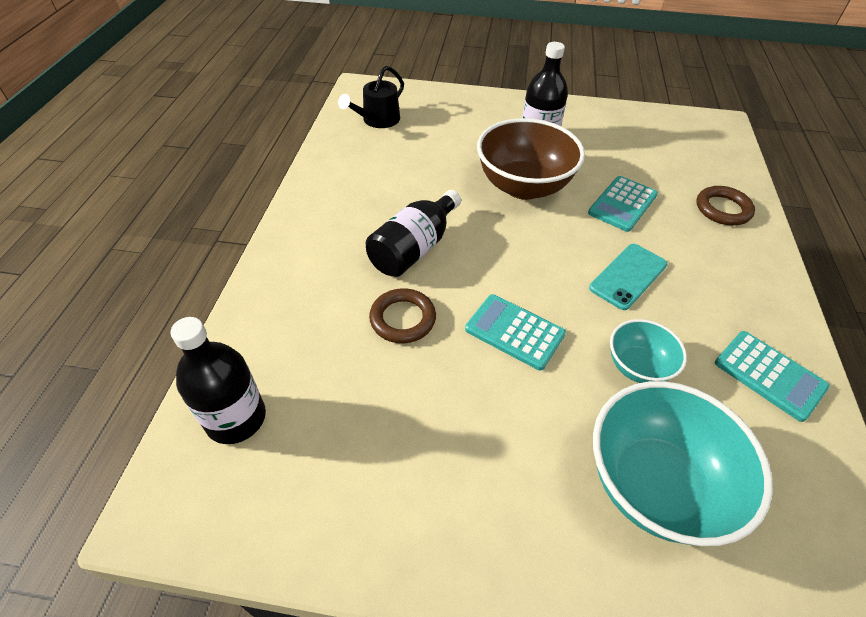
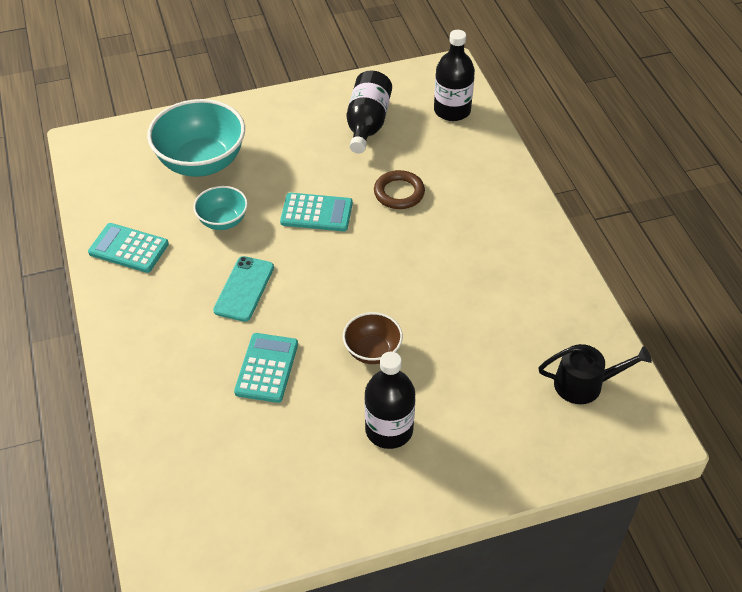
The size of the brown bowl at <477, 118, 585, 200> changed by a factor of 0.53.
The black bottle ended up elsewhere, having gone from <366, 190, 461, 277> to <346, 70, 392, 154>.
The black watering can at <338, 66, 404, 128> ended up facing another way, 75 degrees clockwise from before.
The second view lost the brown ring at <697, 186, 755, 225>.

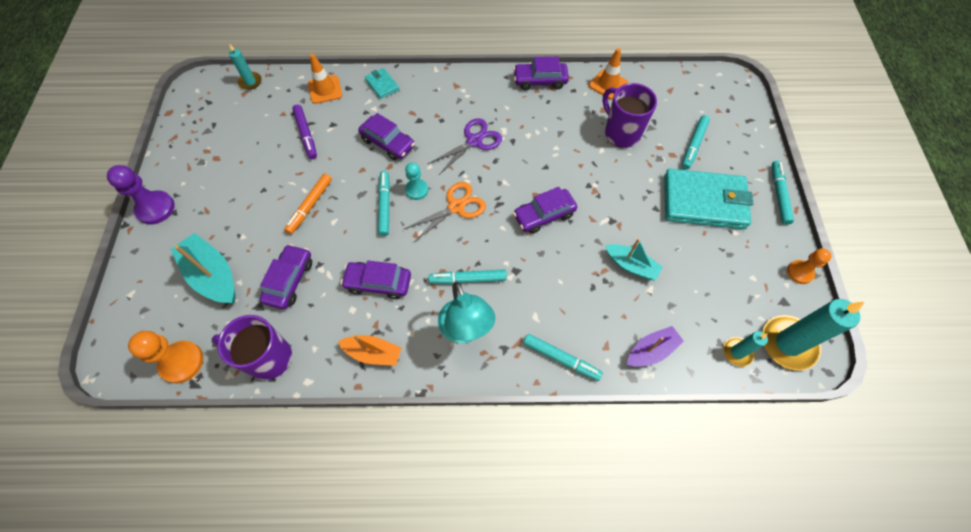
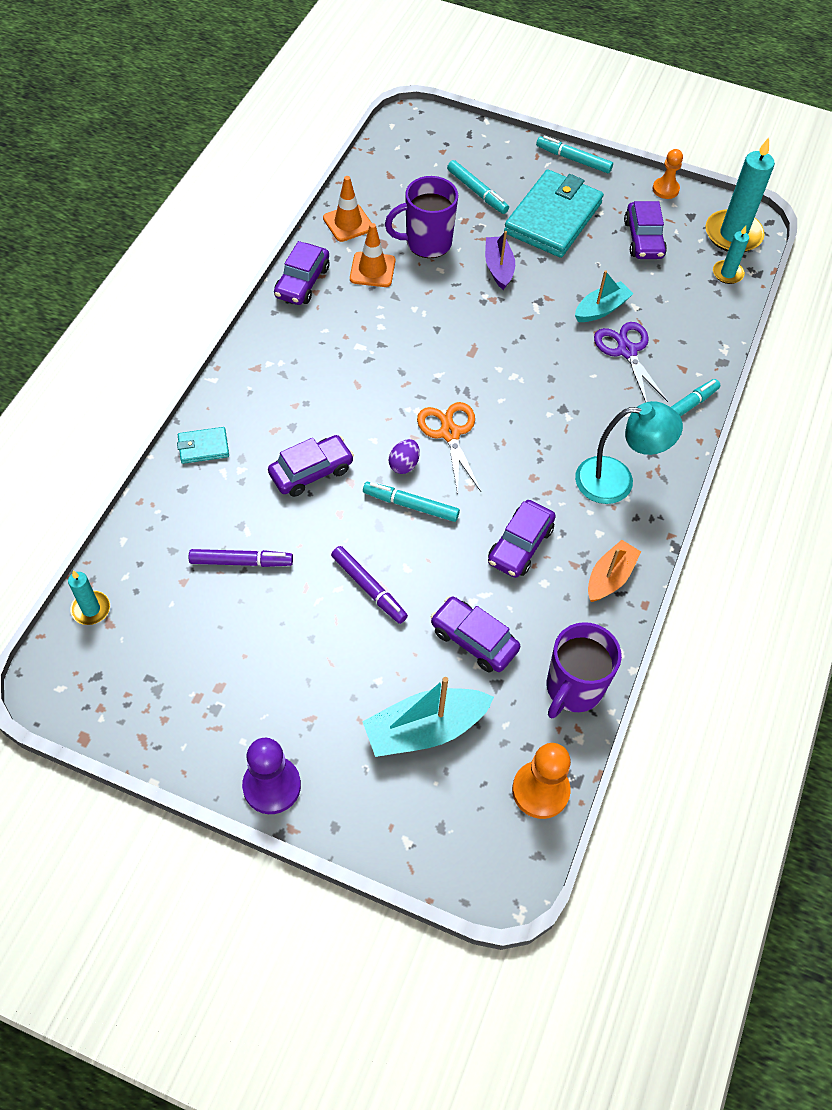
What was the orange marker at <284, 174, 332, 234> turned into the purple marker at <331, 546, 408, 624>.
The orange traffic cone ended up elsewhere, having gone from <308, 54, 342, 104> to <350, 223, 395, 287>.
Where the turquoise pawn stood at <405, 162, 428, 200>, the purple egg came to stand at <389, 439, 420, 474>.
The purple boat ended up elsewhere, having gone from <627, 326, 684, 367> to <485, 231, 515, 290>.
The purple scissors ended up elsewhere, having gone from <428, 118, 502, 175> to <594, 322, 668, 402>.
The purple car ended up elsewhere, having gone from <513, 187, 577, 234> to <624, 201, 667, 259>.
The second view lost the turquoise marker at <429, 269, 507, 284>.

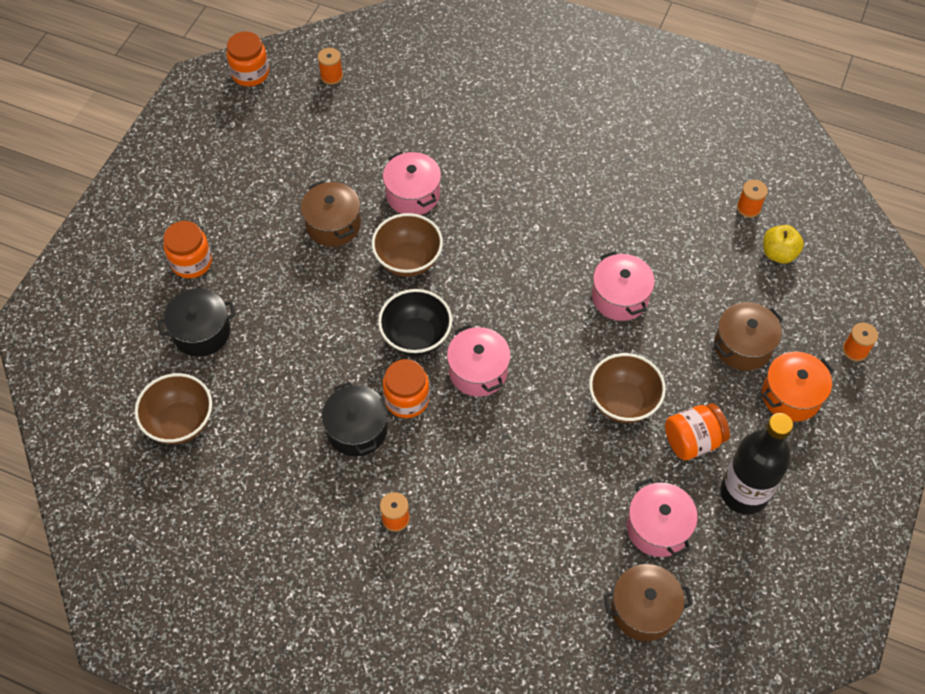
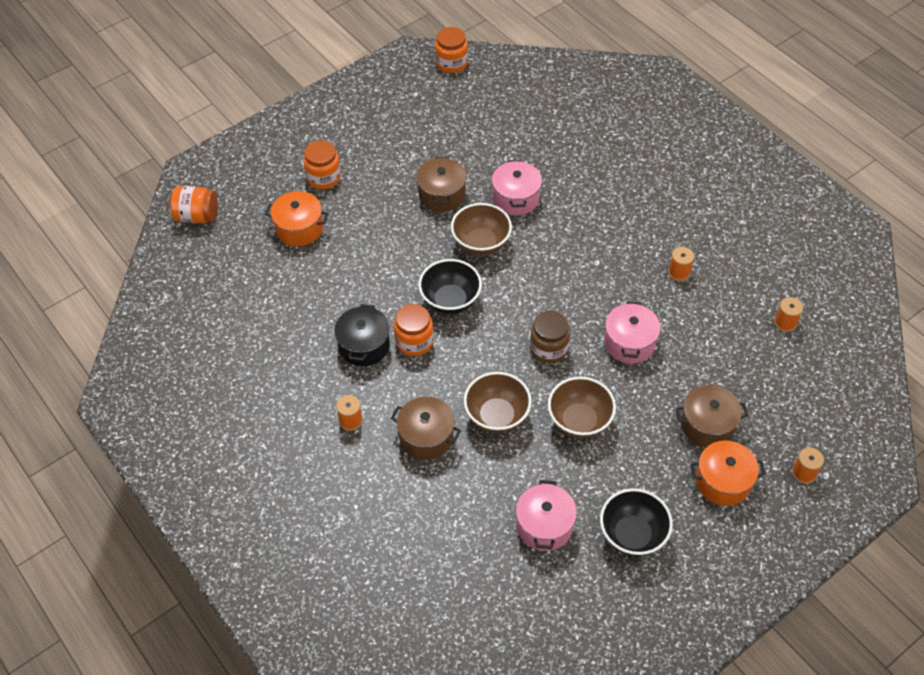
The orange jar ended up elsewhere, having gone from <665, 403, 730, 460> to <170, 186, 218, 224>.
What was the black pot at <157, 289, 236, 357> turned into the orange pot at <265, 191, 329, 246>.
The brown pot ended up elsewhere, having gone from <604, 564, 692, 641> to <391, 397, 461, 460>.
The brown bowl ended up elsewhere, having gone from <135, 373, 212, 444> to <464, 372, 532, 433>.
The second view gained the brown jar at <530, 311, 570, 363>.
Where the black bottle stood at <720, 413, 793, 515>, the black bowl came to stand at <600, 488, 673, 556>.
The orange spool ended up elsewhere, having gone from <318, 48, 343, 85> to <668, 247, 694, 281>.
The second view lost the pink pot at <447, 324, 511, 397>.
The second view lost the yellow apple at <763, 225, 804, 264>.

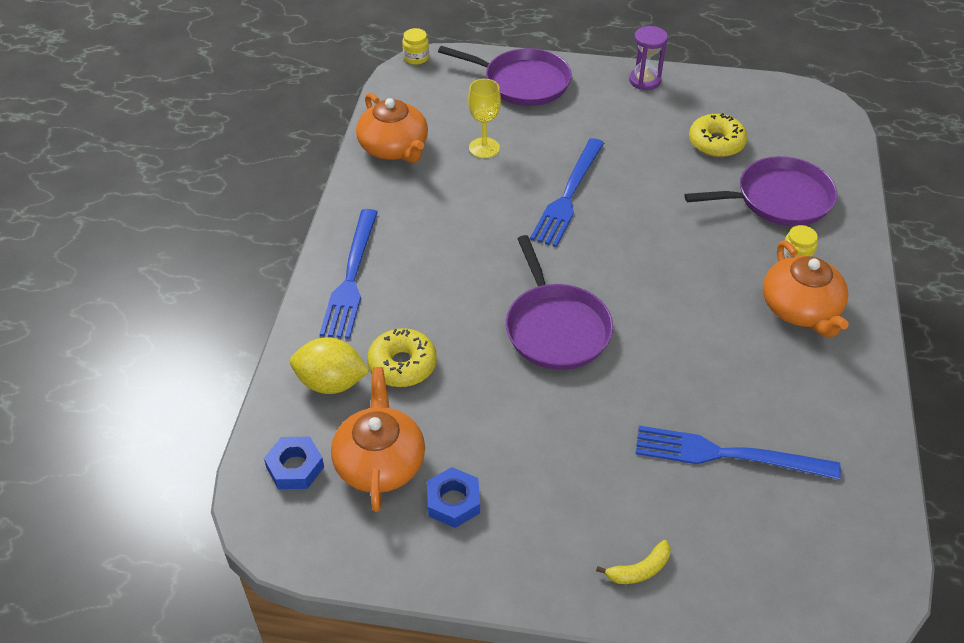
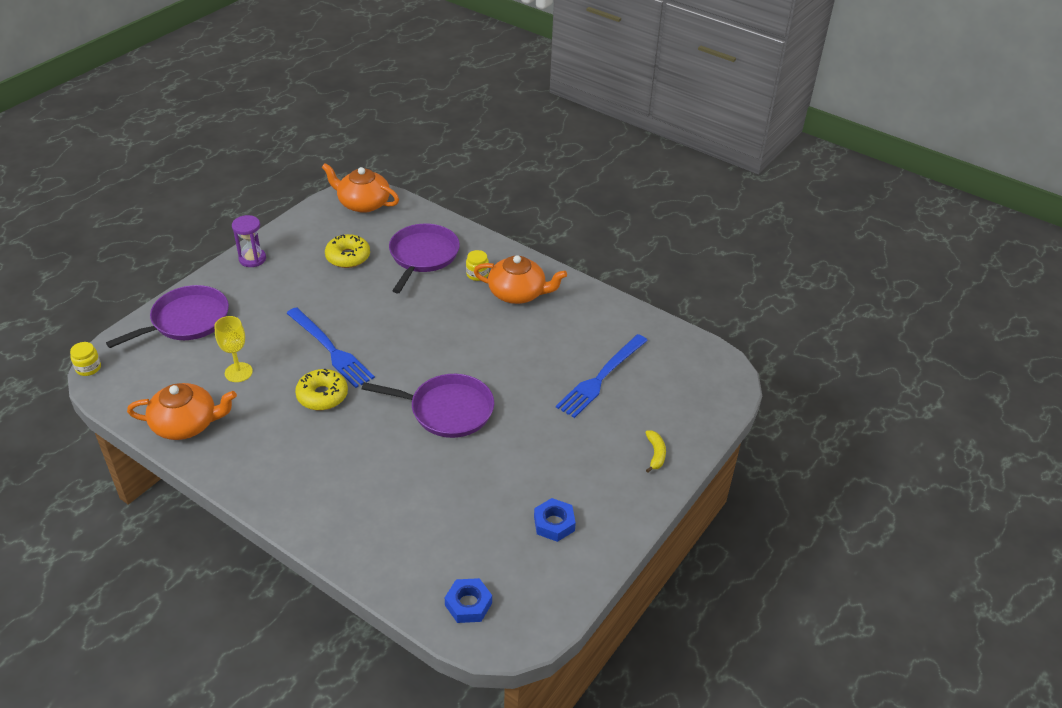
The yellow donut ended up elsewhere, having gone from <367, 328, 437, 387> to <295, 369, 348, 410>.
The orange teapot ended up elsewhere, having gone from <331, 367, 425, 512> to <322, 163, 399, 213>.
The second view lost the yellow lemon at <290, 337, 370, 394>.
The second view lost the blue fork at <320, 209, 378, 339>.

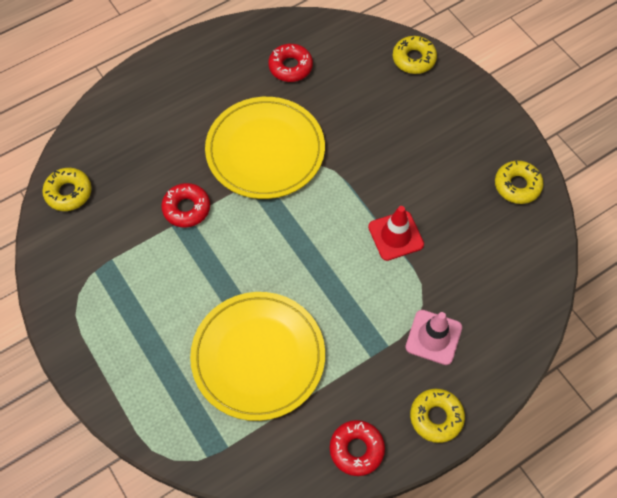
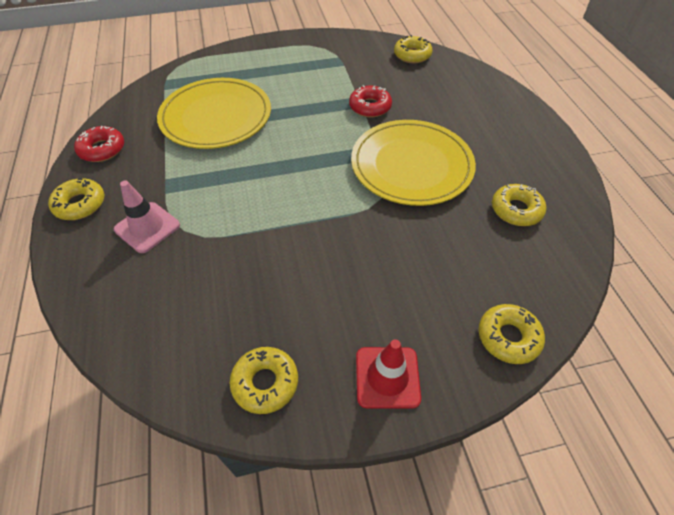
The red traffic cone ended up elsewhere, having gone from <368, 206, 424, 261> to <356, 339, 421, 409>.
What was the red donut at <268, 44, 313, 82> turned into the yellow donut at <492, 184, 546, 226>.

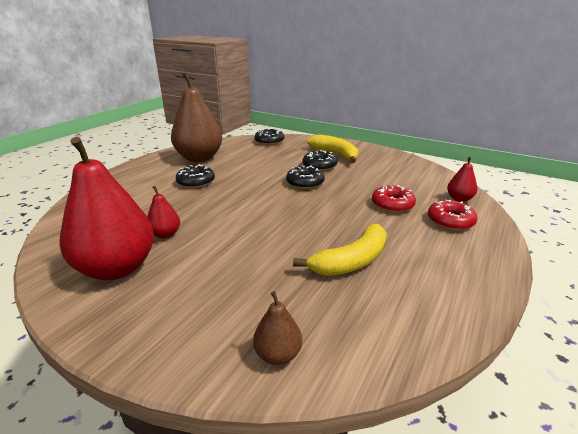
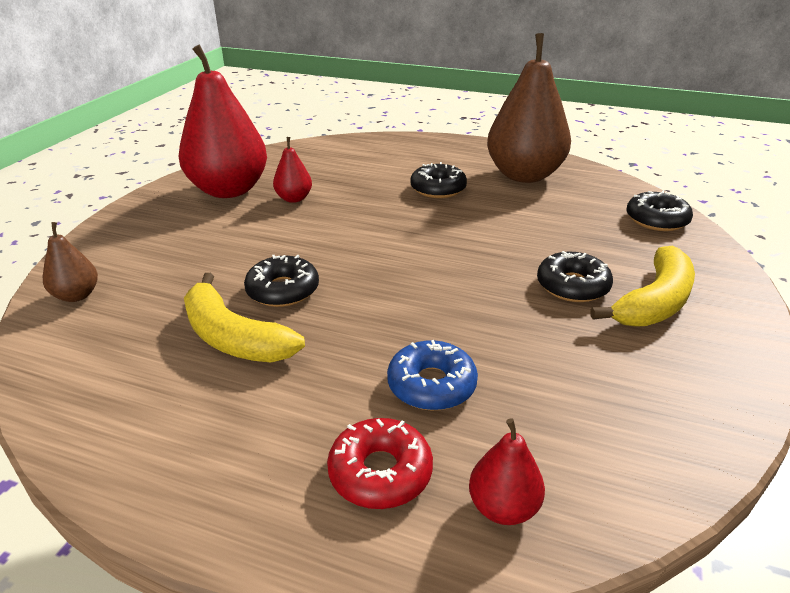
The black donut ended up elsewhere, having gone from <286, 165, 325, 189> to <244, 254, 319, 307>.
What was the red donut at <372, 185, 416, 213> turned into the blue donut at <387, 340, 478, 410>.

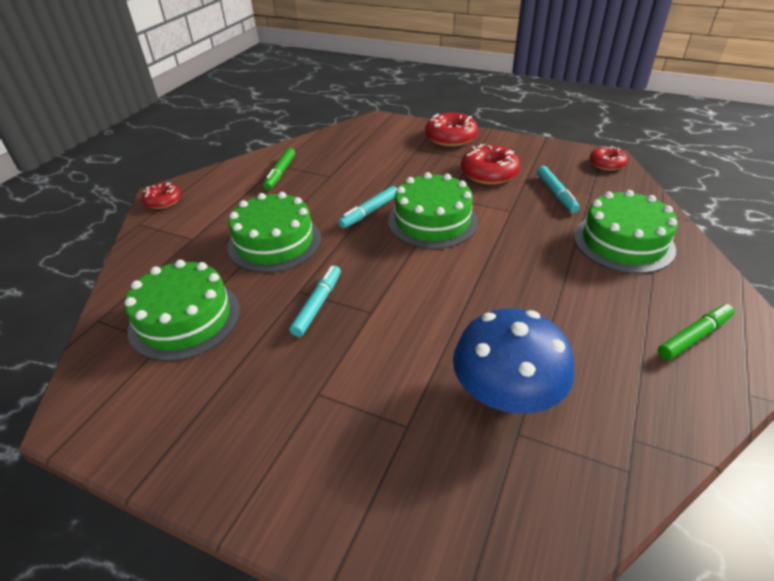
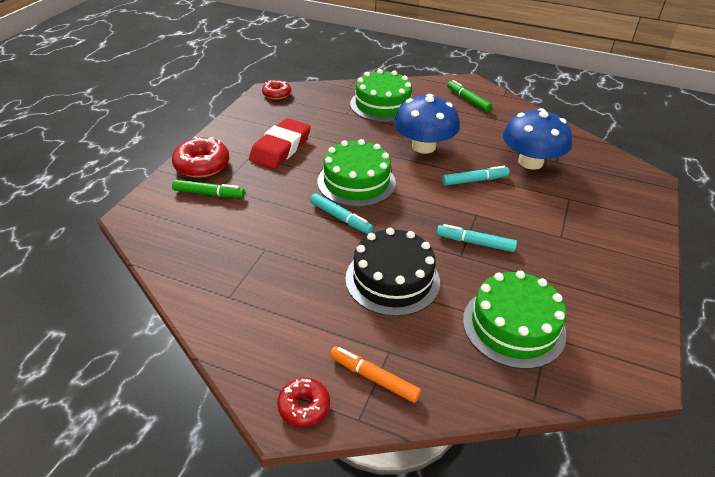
The green marker ended up elsewhere, having gone from <263, 148, 295, 190> to <172, 180, 245, 198>.
Where the red donut stood at <461, 144, 520, 185>, the red eraser came to stand at <249, 118, 311, 169>.
The second view gained the orange marker at <330, 346, 421, 403>.
What was the green cake at <227, 192, 321, 273> turned into the black cake at <345, 228, 440, 316>.
The second view gained the blue mushroom at <394, 94, 460, 154>.
The turquoise marker ended up elsewhere, having gone from <537, 166, 580, 213> to <442, 166, 510, 186>.

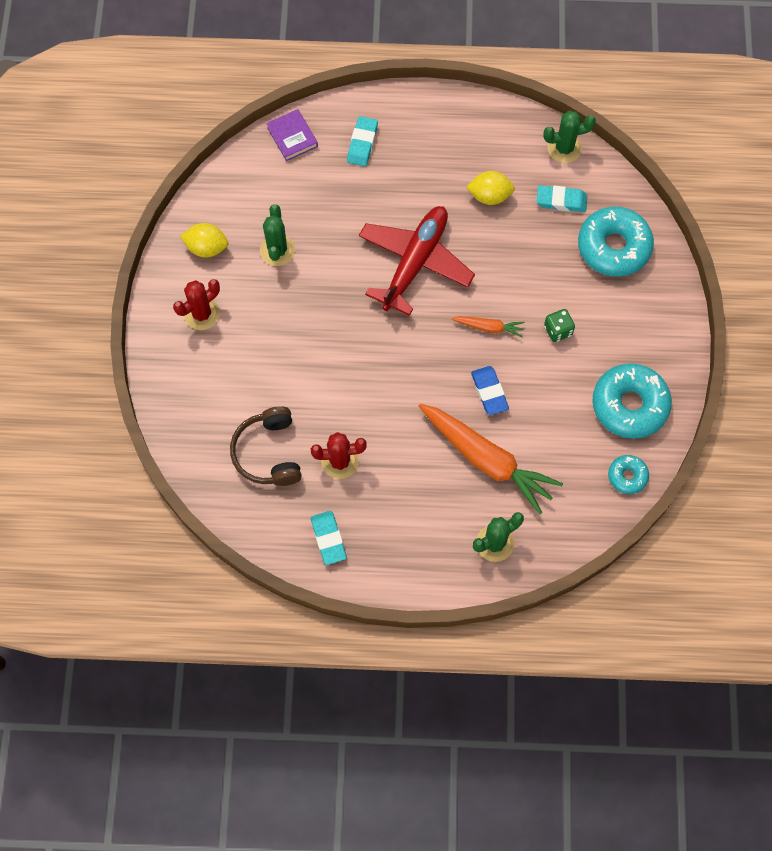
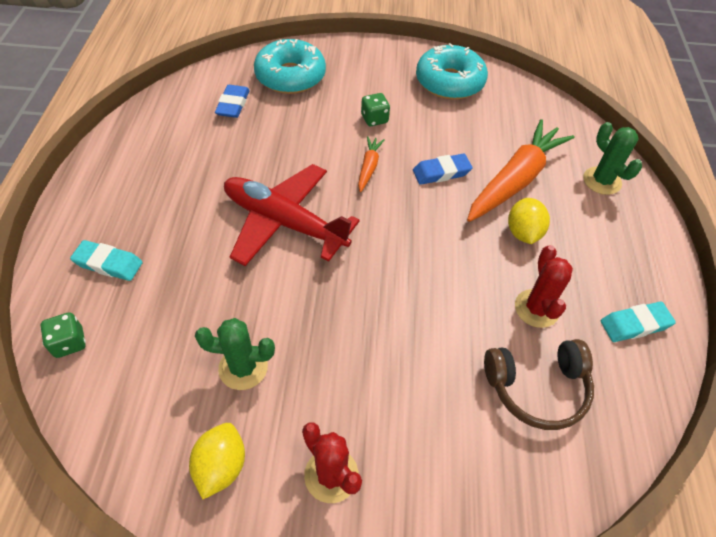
Where the purple book stood at <266, 109, 318, 161>, the green dice came to stand at <40, 313, 86, 358>.
What was the turquoise eraser at <537, 185, 587, 212> turned into the blue eraser at <215, 85, 250, 118>.
The yellow lemon ended up elsewhere, having gone from <466, 171, 515, 205> to <508, 198, 550, 244>.
The second view lost the green cactus at <543, 111, 596, 163>.
The second view lost the turquoise donut at <608, 455, 649, 494>.

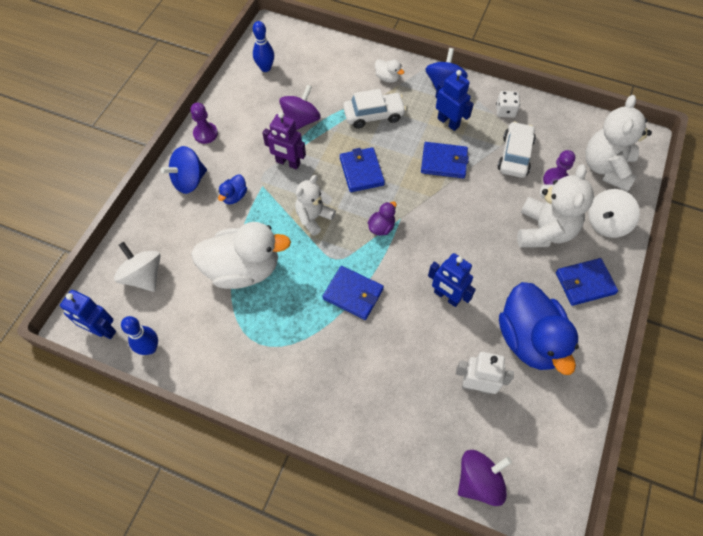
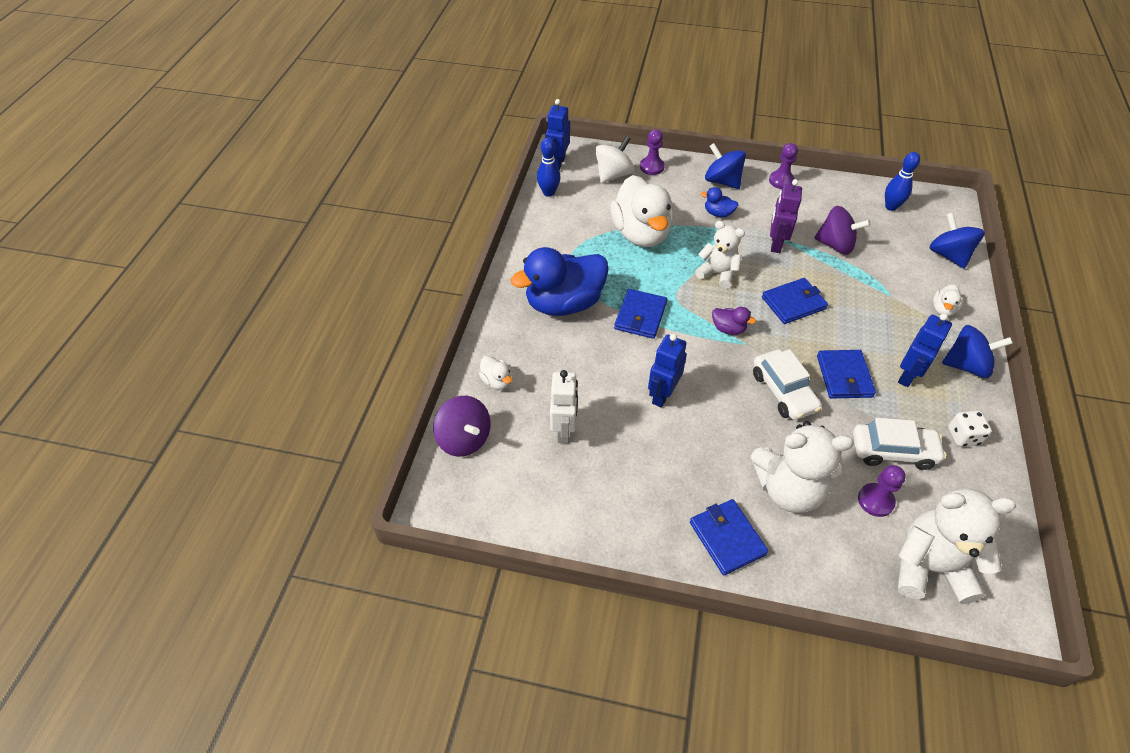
The second view gained the white duck at <479, 356, 512, 390>.
The blue duck ended up elsewhere, having gone from <499, 282, 579, 375> to <511, 247, 609, 316>.
The second view gained the purple pawn at <640, 129, 665, 175>.
The white car ended up elsewhere, having gone from <343, 89, 406, 129> to <753, 349, 822, 420>.
The second view gained the blue spinning top at <929, 213, 985, 269>.
The second view lost the white spinning top at <588, 189, 640, 238>.

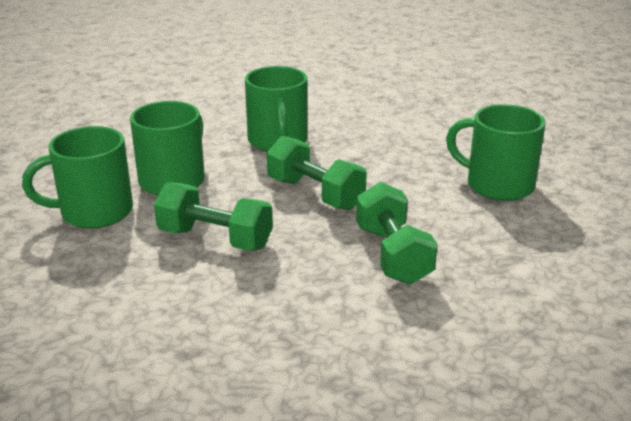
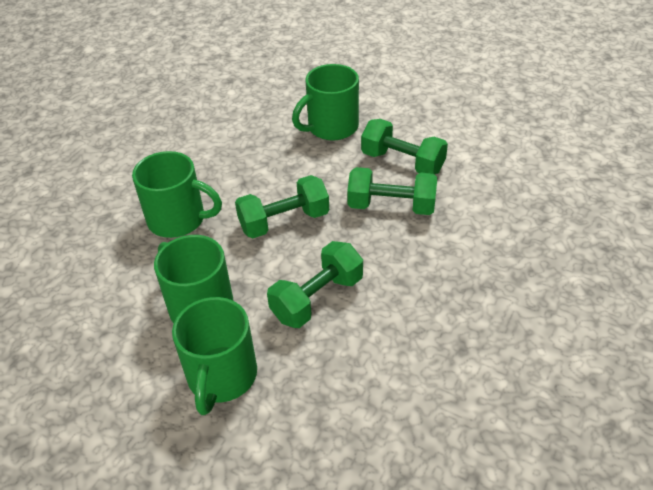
The second view gained the green dumbbell at <361, 119, 448, 174>.

